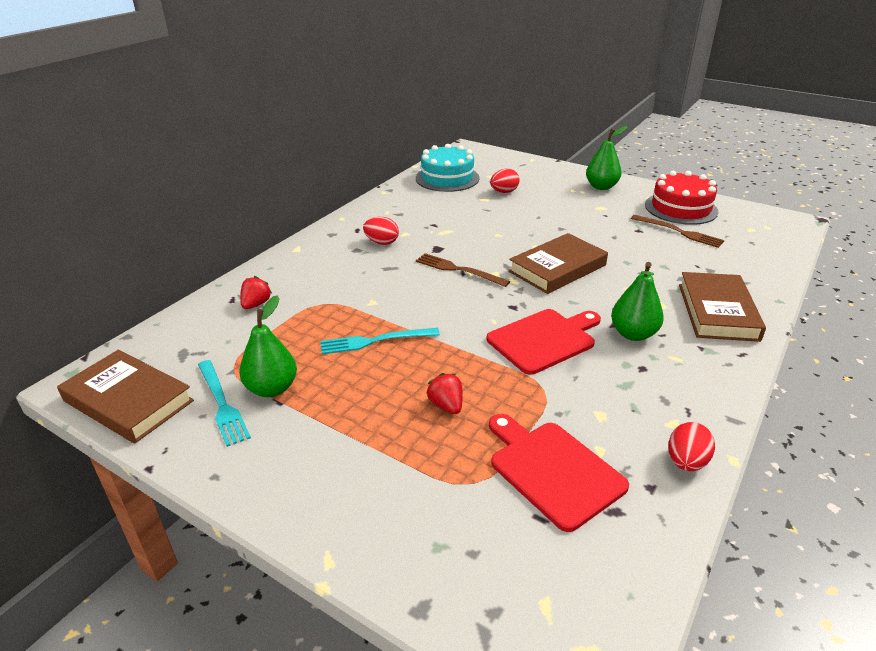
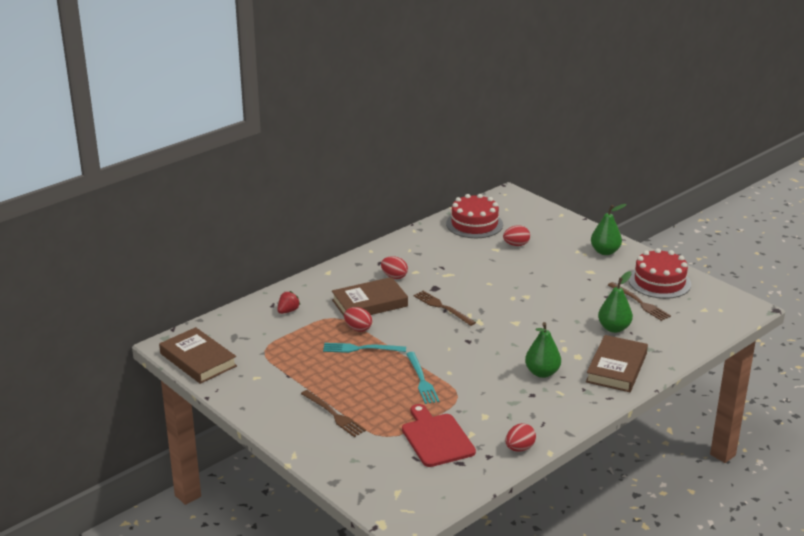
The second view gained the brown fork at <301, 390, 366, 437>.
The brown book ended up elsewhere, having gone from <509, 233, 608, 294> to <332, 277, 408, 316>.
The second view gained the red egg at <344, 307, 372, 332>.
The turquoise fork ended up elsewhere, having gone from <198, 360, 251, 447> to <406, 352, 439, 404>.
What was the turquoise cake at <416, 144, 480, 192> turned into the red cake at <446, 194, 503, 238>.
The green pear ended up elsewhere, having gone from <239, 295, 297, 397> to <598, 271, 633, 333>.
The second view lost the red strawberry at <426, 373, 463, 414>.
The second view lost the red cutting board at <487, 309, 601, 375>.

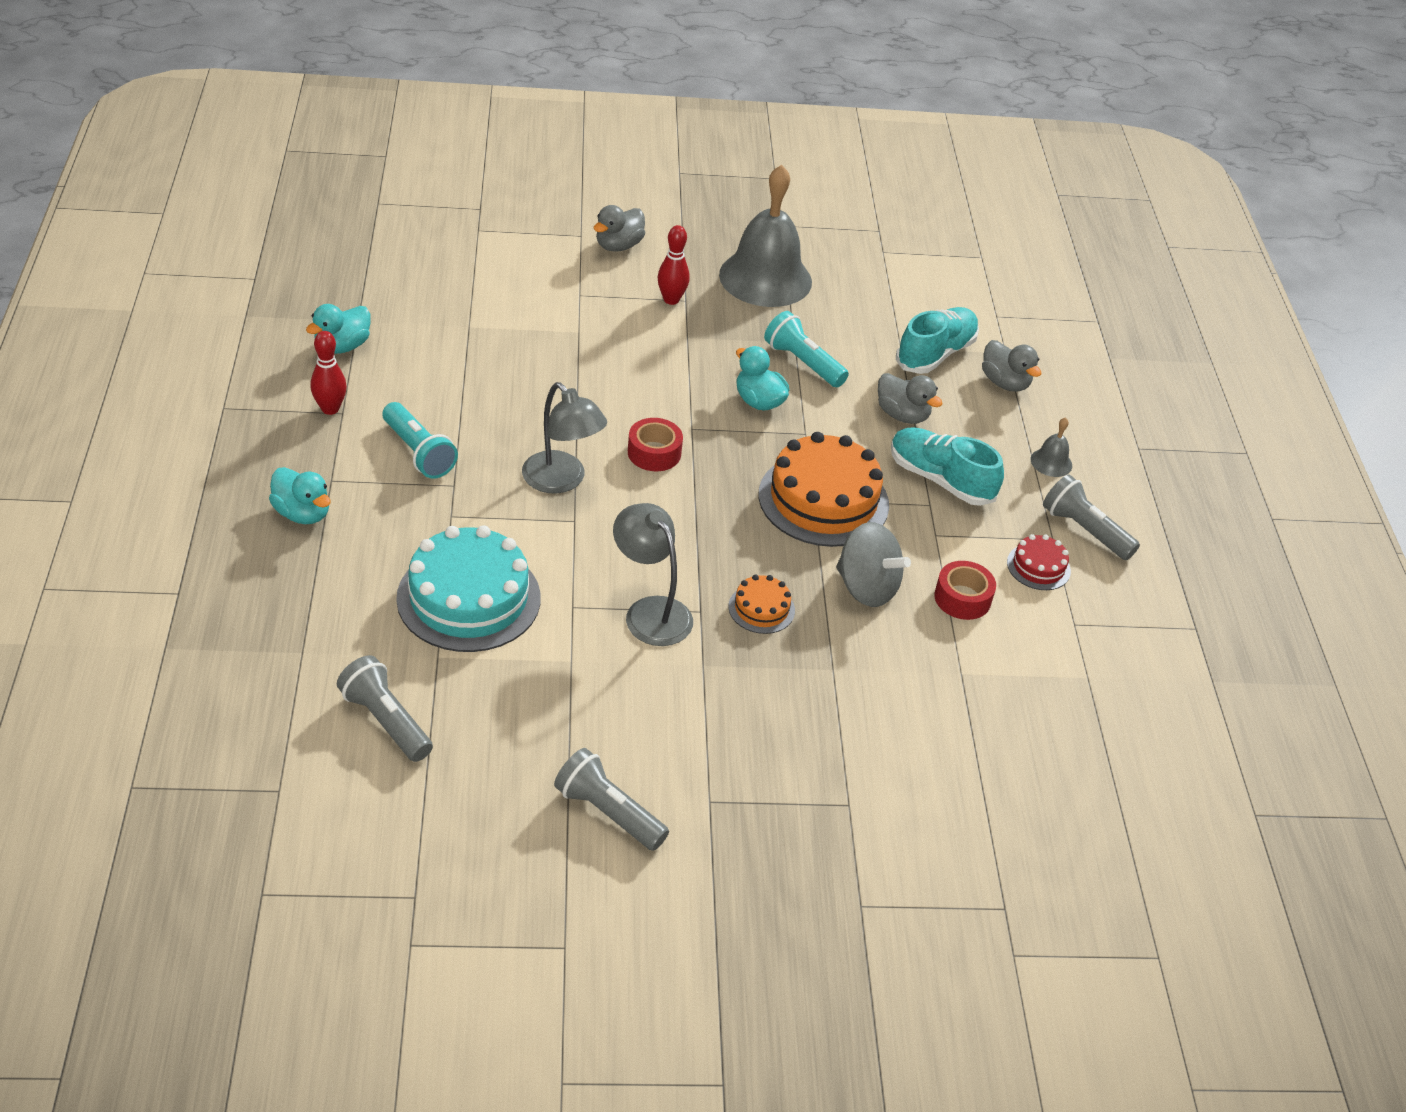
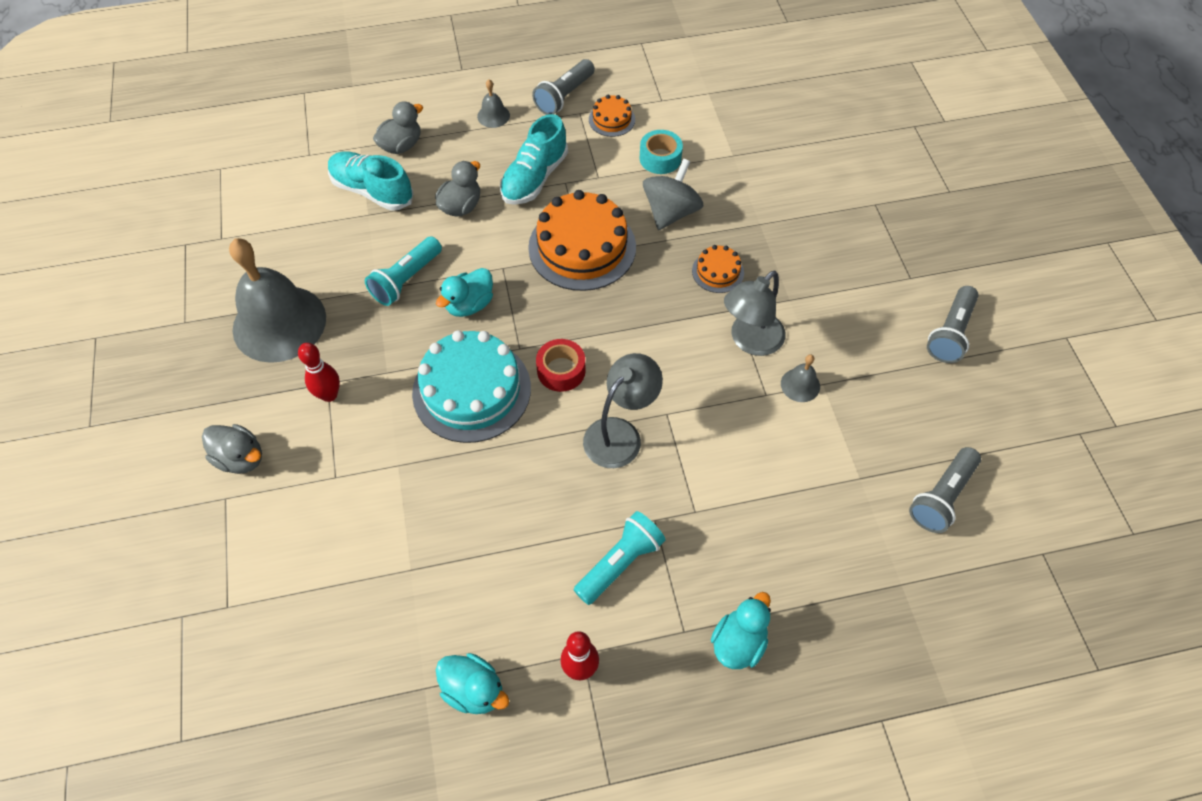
The turquoise cake ended up elsewhere, having gone from <396, 525, 541, 652> to <412, 330, 531, 443>.
What was the red cake at <1007, 534, 1071, 590> turned into the orange cake at <589, 95, 635, 137>.
What was the red tape at <934, 561, 996, 620> turned into the turquoise tape at <640, 130, 683, 174>.
The second view gained the grey bell at <781, 354, 820, 402>.

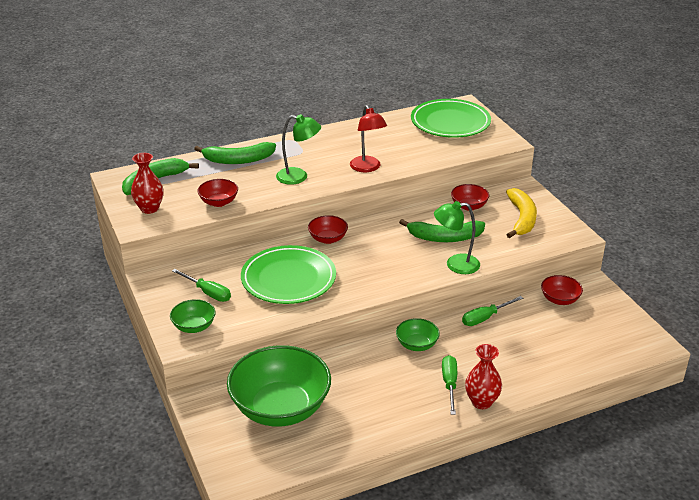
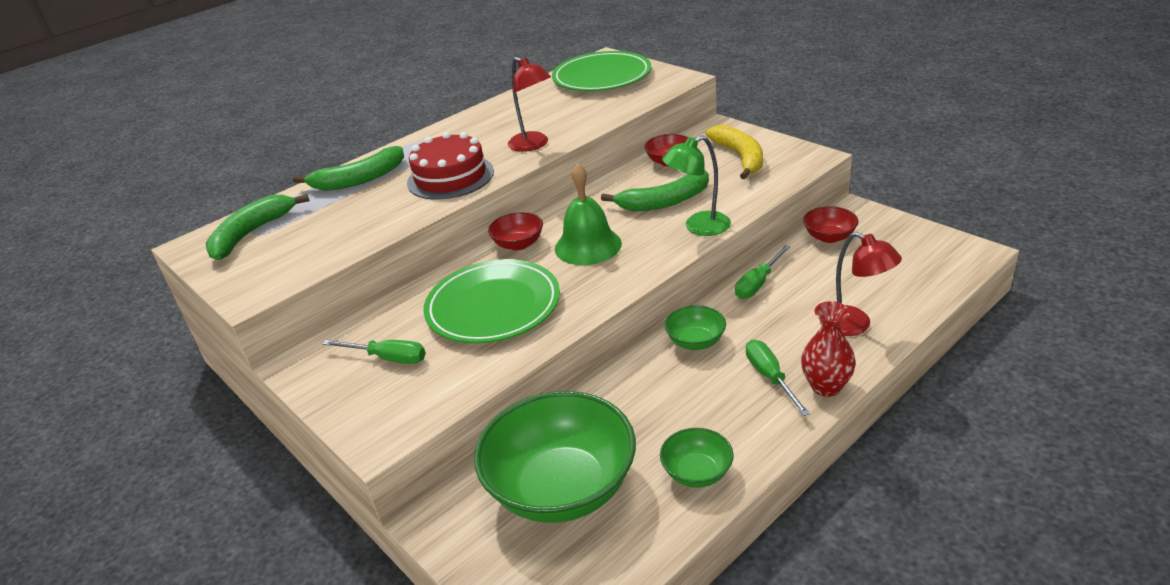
Where the green lamp stood at <276, 114, 321, 185>, the red cake came to stand at <407, 132, 494, 199>.
The second view gained the green bell at <555, 163, 622, 265>.
The green bowl ended up elsewhere, having gone from <170, 299, 216, 333> to <660, 428, 734, 488>.
The second view gained the red lamp at <820, 232, 902, 336>.
The second view lost the red vase at <131, 153, 164, 214>.
The second view lost the red bowl at <197, 179, 238, 207>.

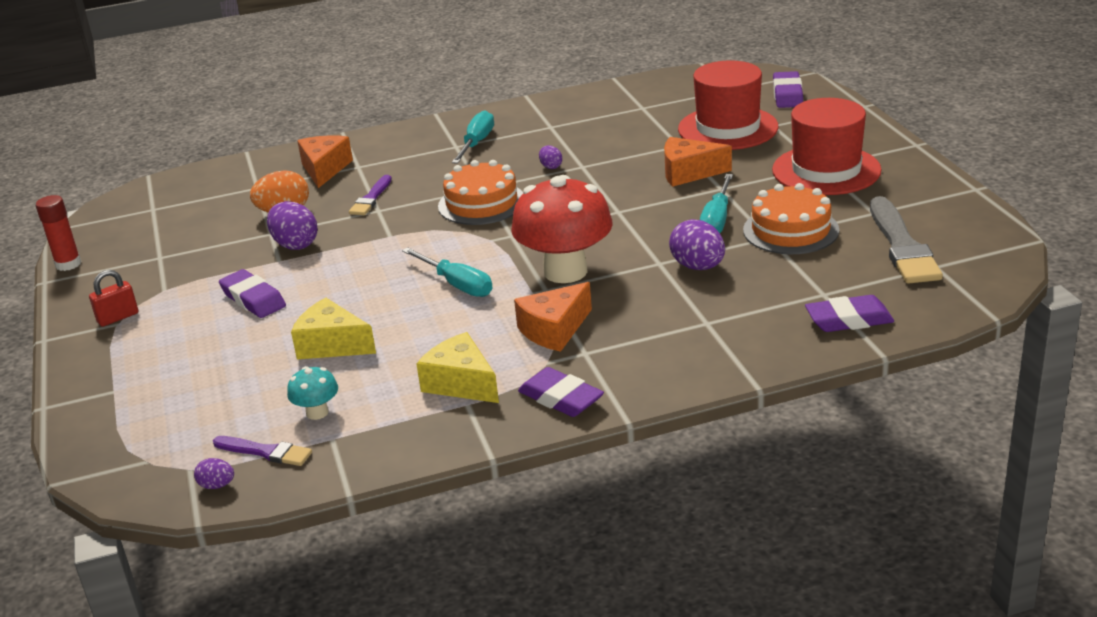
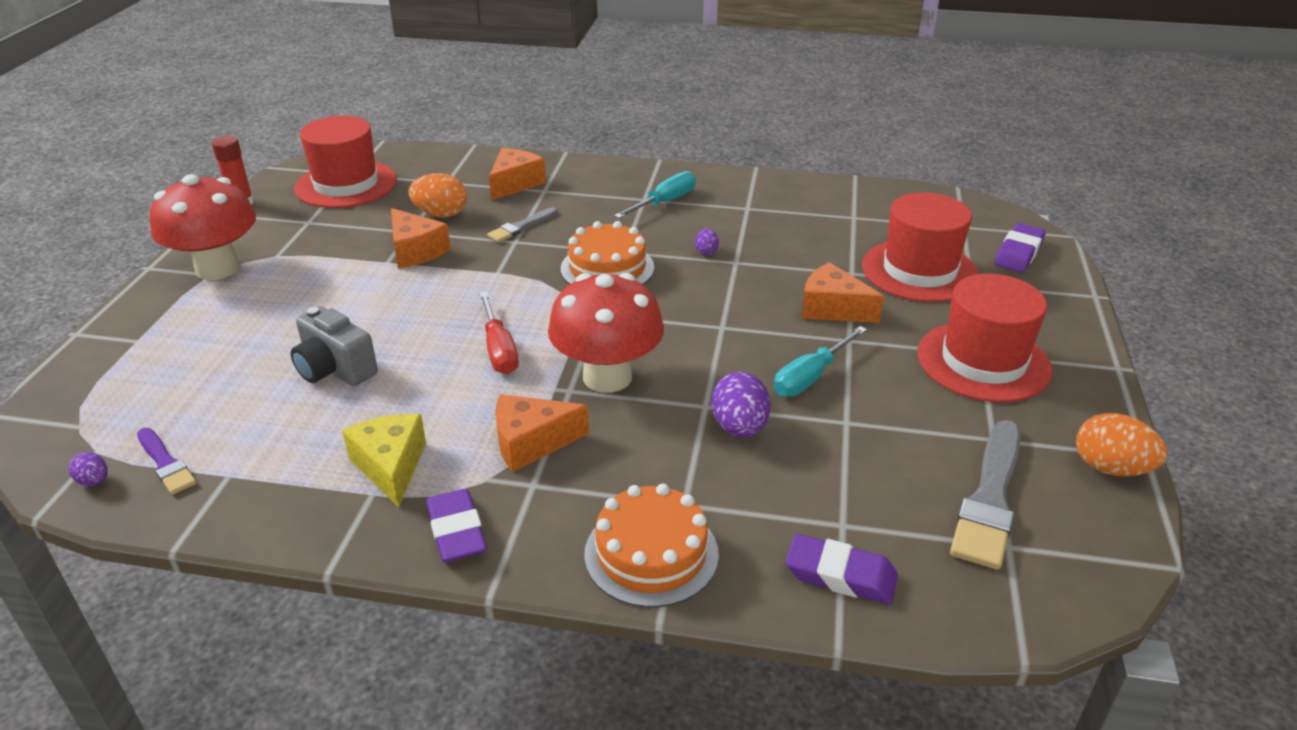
Where the red padlock stood at <89, 270, 138, 327>, the red mushroom came to stand at <150, 174, 256, 280>.
Where the yellow cheese stood at <291, 298, 376, 359>, the grey camera came to stand at <291, 306, 378, 386>.
The second view gained the red hat at <294, 116, 397, 208>.
Where the purple egg stood at <267, 201, 318, 250>, the orange cheese came to stand at <391, 208, 451, 268>.
What was the turquoise screwdriver at <402, 247, 493, 297> turned into the red screwdriver at <479, 292, 519, 374>.
What was the purple brush at <349, 175, 392, 215> turned into the grey brush at <487, 207, 558, 242>.
The orange cake ended up elsewhere, having gone from <743, 183, 839, 254> to <584, 484, 719, 608>.
The second view gained the orange egg at <1076, 413, 1167, 476>.
The second view lost the purple eraser at <219, 269, 286, 318>.
The second view lost the turquoise mushroom at <287, 366, 338, 420>.

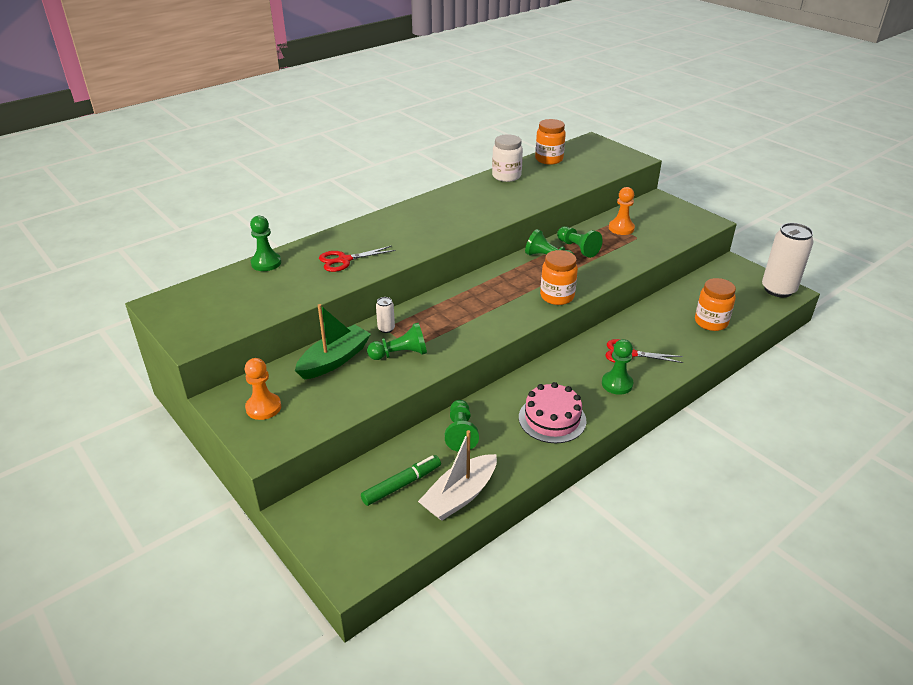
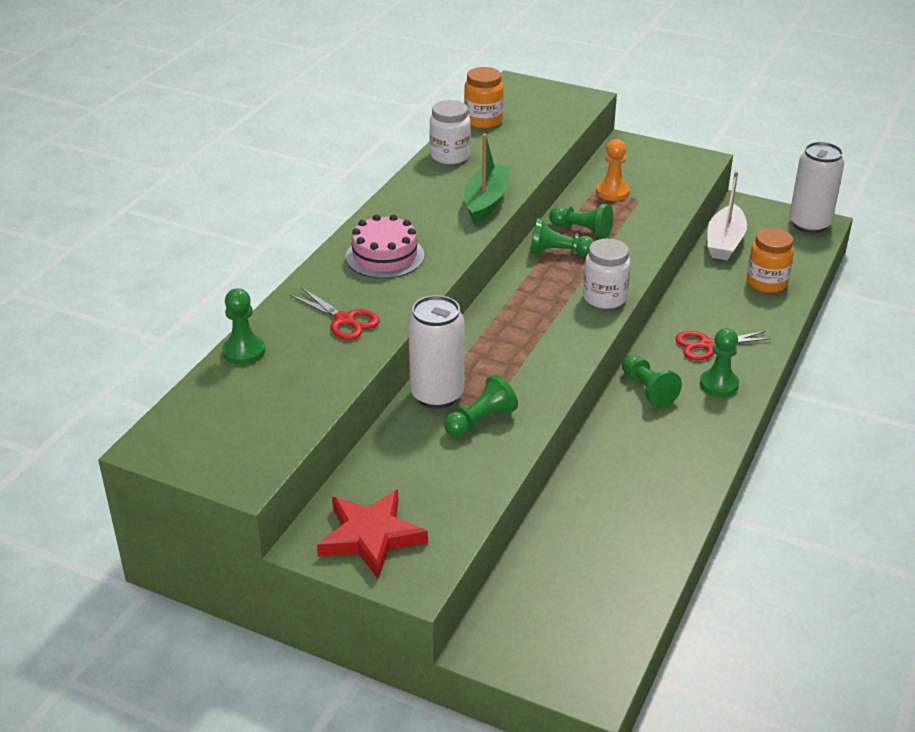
The red scissors at <319, 246, 395, 272> ended up facing another way, 90 degrees counterclockwise from before.
Where the orange pawn stood at <245, 358, 281, 420>, the red star came to stand at <317, 489, 428, 578>.
The pink cake ended up elsewhere, having gone from <519, 382, 586, 443> to <345, 214, 424, 279>.
The size of the white can at <376, 297, 395, 333> changed by a factor of 2.32.
The green boat ended up elsewhere, having gone from <295, 304, 371, 380> to <464, 134, 511, 224>.
What was the orange jar at <540, 250, 578, 305> turned into the white jar at <583, 238, 631, 309>.
The green pawn ended up elsewhere, having gone from <445, 400, 479, 452> to <622, 355, 682, 408>.
The white boat ended up elsewhere, having gone from <418, 430, 497, 521> to <707, 172, 747, 260>.
The second view lost the green marker at <361, 455, 441, 506>.

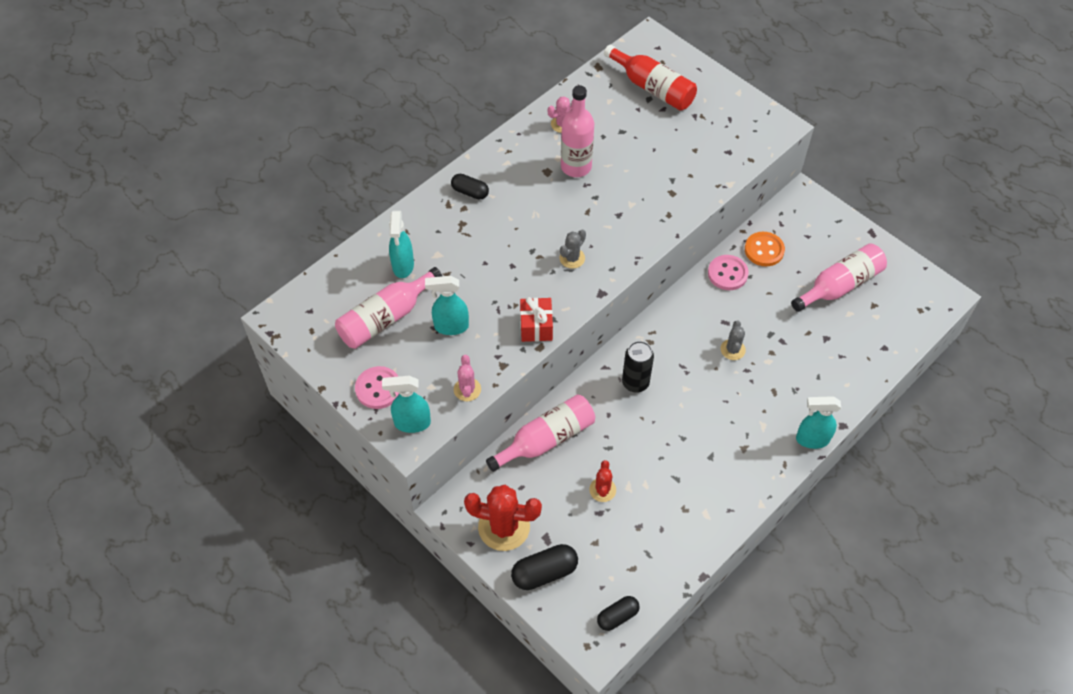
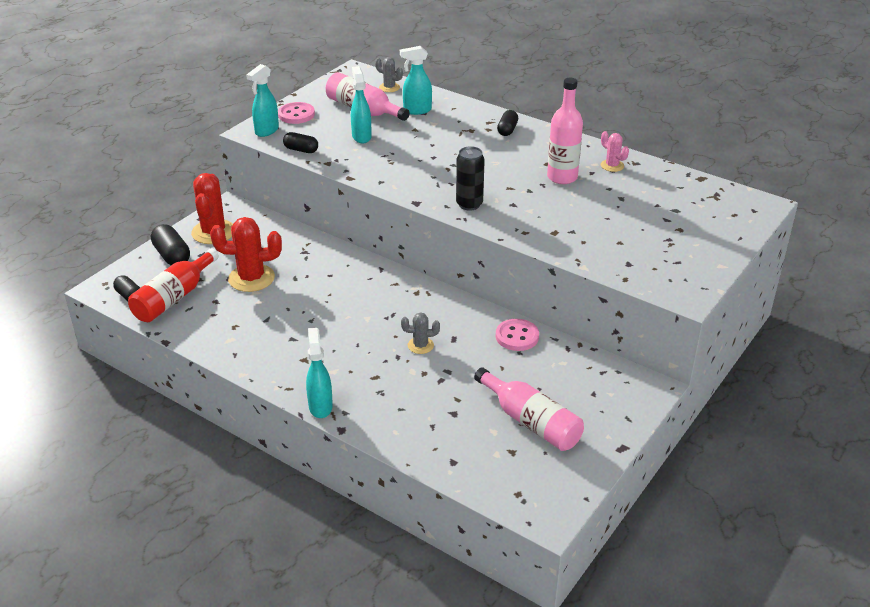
The red bottle ended up elsewhere, having gone from <604, 45, 697, 111> to <128, 248, 219, 322>.
The size of the red cactus at <589, 460, 616, 502> changed by a factor of 1.90.
The turquoise spray bottle at <382, 376, 431, 433> ended up facing another way, 135 degrees counterclockwise from before.
Where the pink cactus stood at <454, 355, 481, 401>, the black capsule came to stand at <283, 132, 318, 153>.
The grey cactus ended up elsewhere, having gone from <560, 229, 586, 269> to <375, 57, 403, 92>.
The black can ended up elsewhere, having gone from <622, 341, 654, 393> to <456, 146, 485, 211>.
The second view lost the pink bottle at <486, 394, 595, 472>.
The second view lost the red gift at <520, 297, 553, 342>.
The second view lost the orange button at <745, 232, 785, 266>.

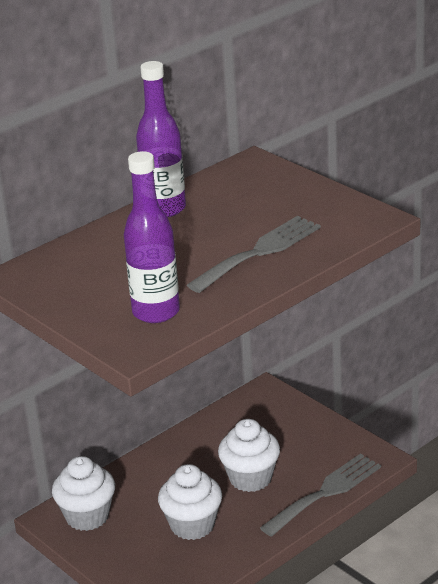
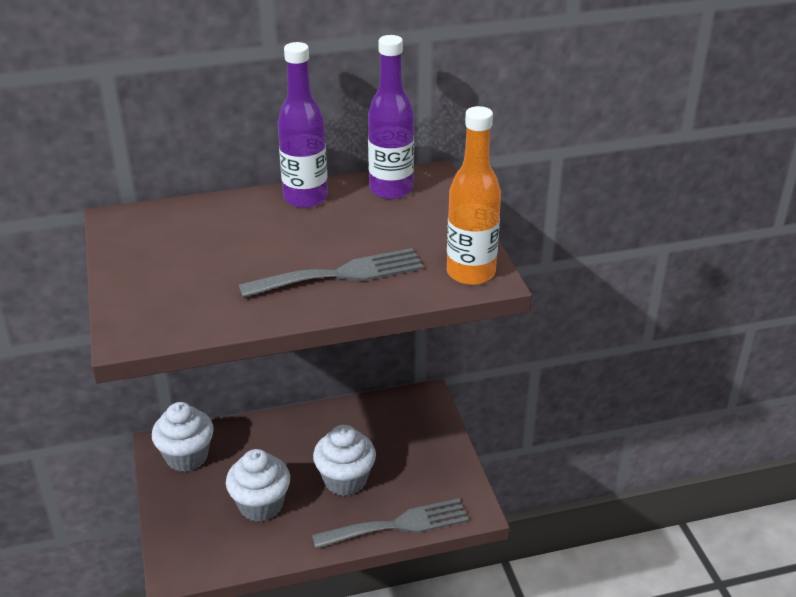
The purple bottle ended up elsewhere, having gone from <124, 151, 180, 323> to <368, 35, 414, 199>.
The second view gained the orange bottle at <447, 106, 501, 285>.

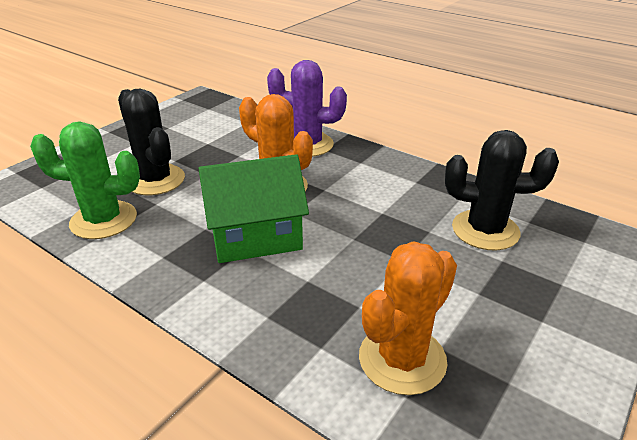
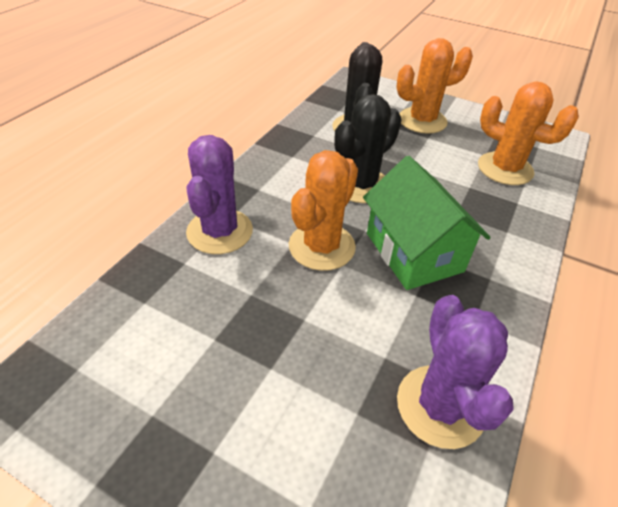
The black cactus ended up elsewhere, having gone from <118, 89, 185, 195> to <334, 94, 402, 203>.
The second view gained the orange cactus at <396, 38, 473, 134>.
What was the green cactus at <30, 121, 140, 239> turned into the purple cactus at <397, 295, 514, 449>.

